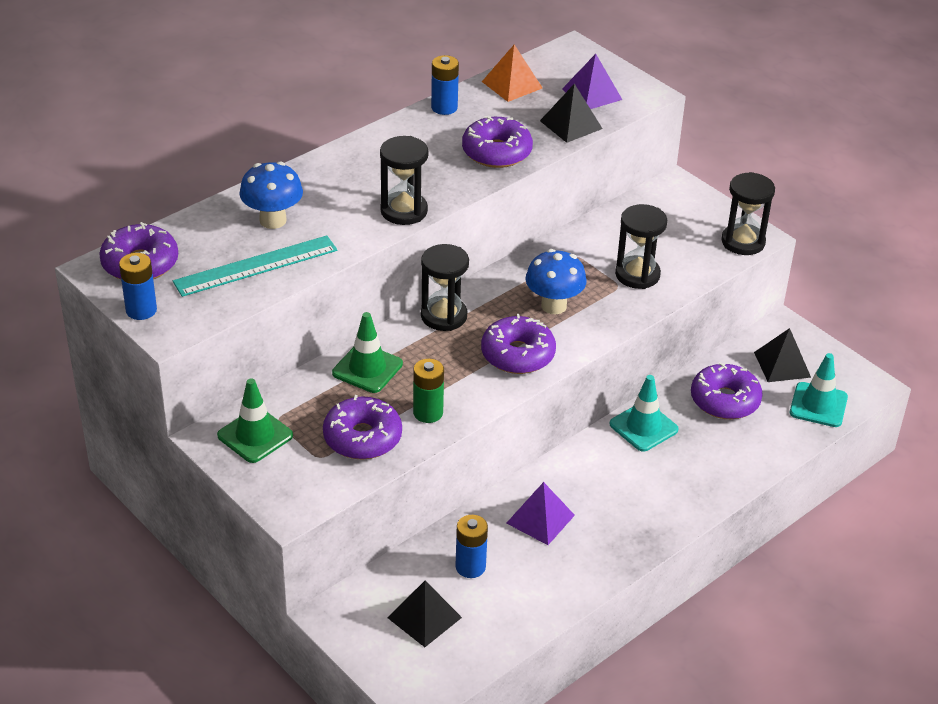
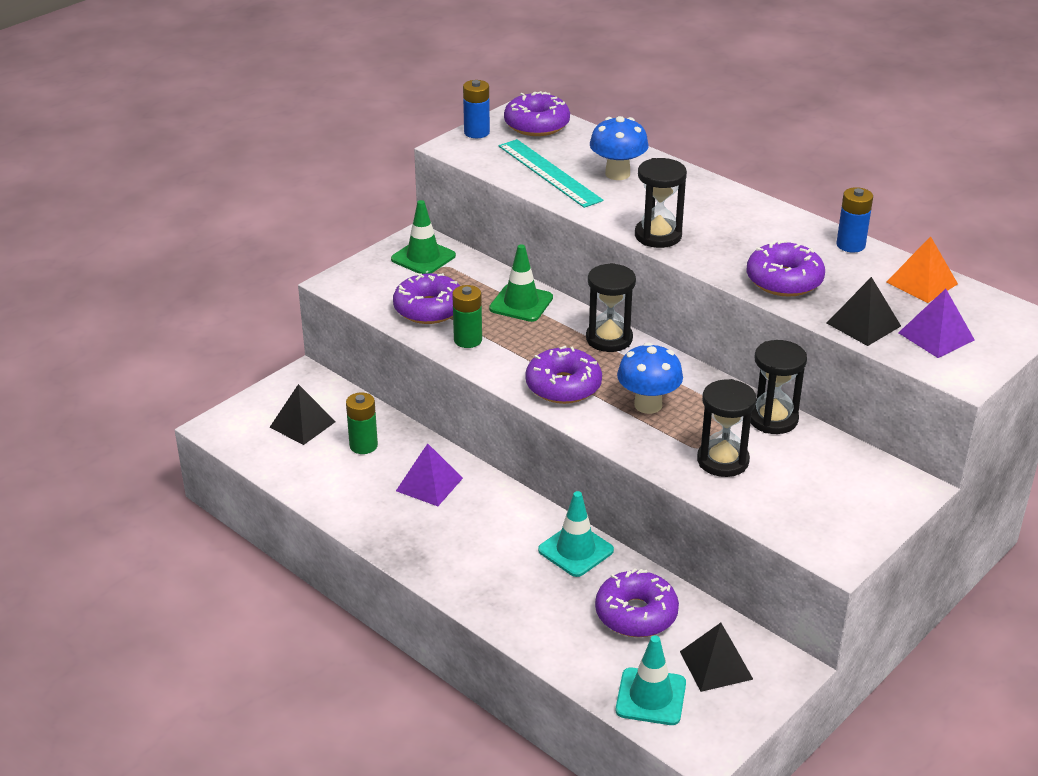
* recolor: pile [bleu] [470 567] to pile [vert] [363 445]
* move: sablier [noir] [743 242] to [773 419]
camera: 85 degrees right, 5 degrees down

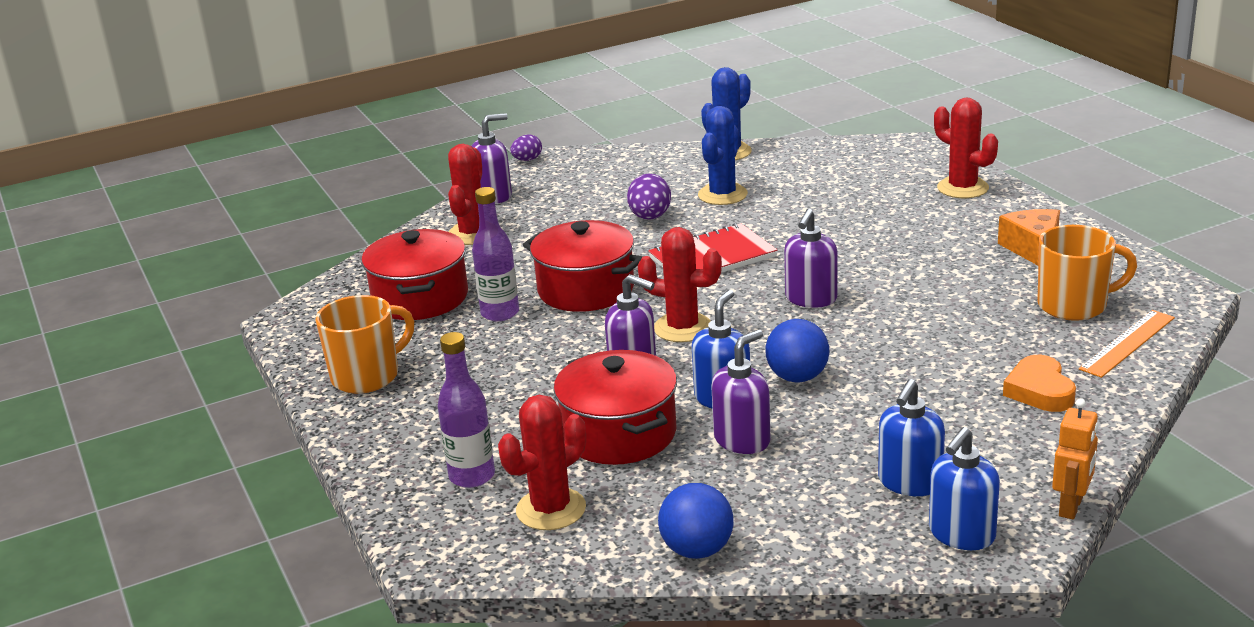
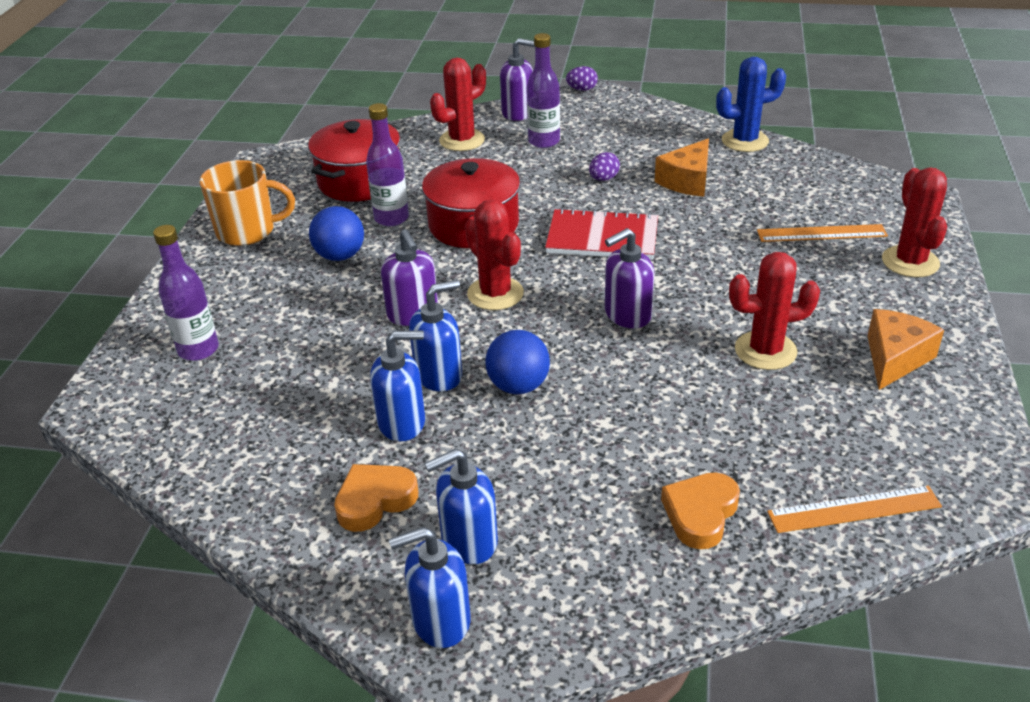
* move: balle [bleu] [697 550] to [340 256]
* insert: cœur [orange] [375 500]
* recolor: distributeur de savon [violet] [742 440] to distributeur de savon [bleu] [402 423]
* insert: bouteille [violet] [544 141]
* resize: œuf [violet] [650 217] = [603 179] x0.64
* replace: cactus [bleu] [722 195] to fromage [orange] [687 181]
* move: cactus [rouge] [551 509] to [765 351]
* insert: règle [orange] [821 233]
* delete: marmite [rouge] [619 433]
* delete: tasse [orange] [1074 305]
* delete: robot [orange] [1071 507]
camera: 35 degrees right, 10 degrees up

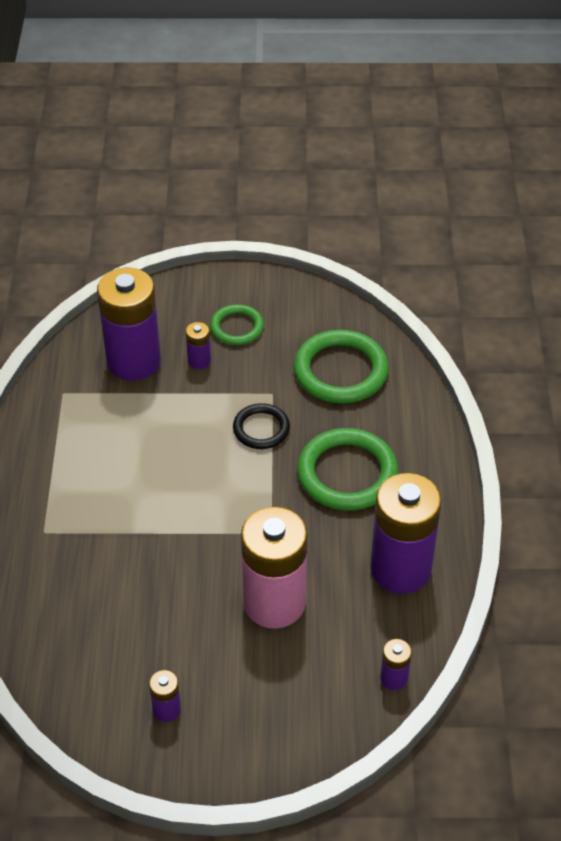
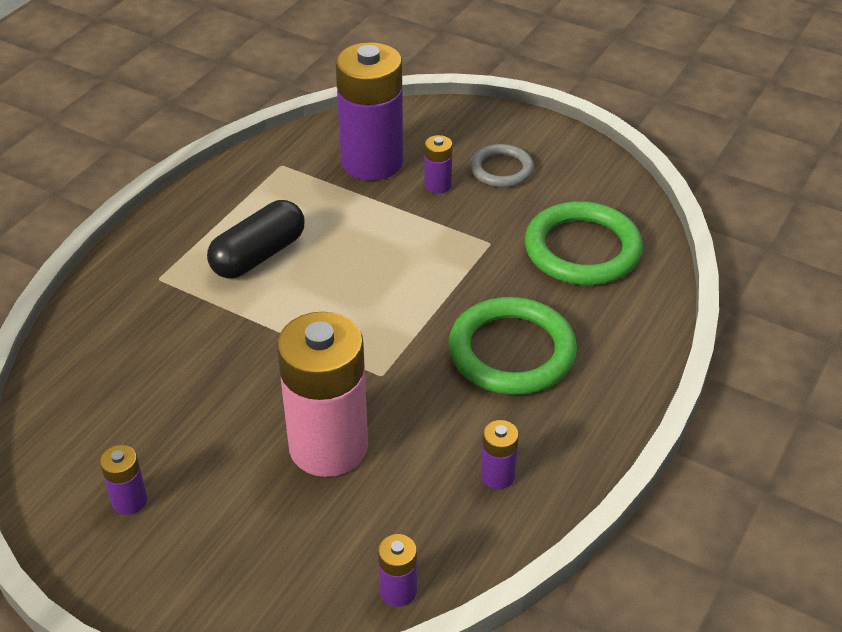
* insert: gélule [noir] [258 255]
* recolor: anneau [vert] [237 327] to anneau [gris] [501 169]
* resize: pile [violet] [400 569] = [497 476] x0.43
* delete: anneau [noir] [261 429]
camera: 30 degrees right, 5 degrees down

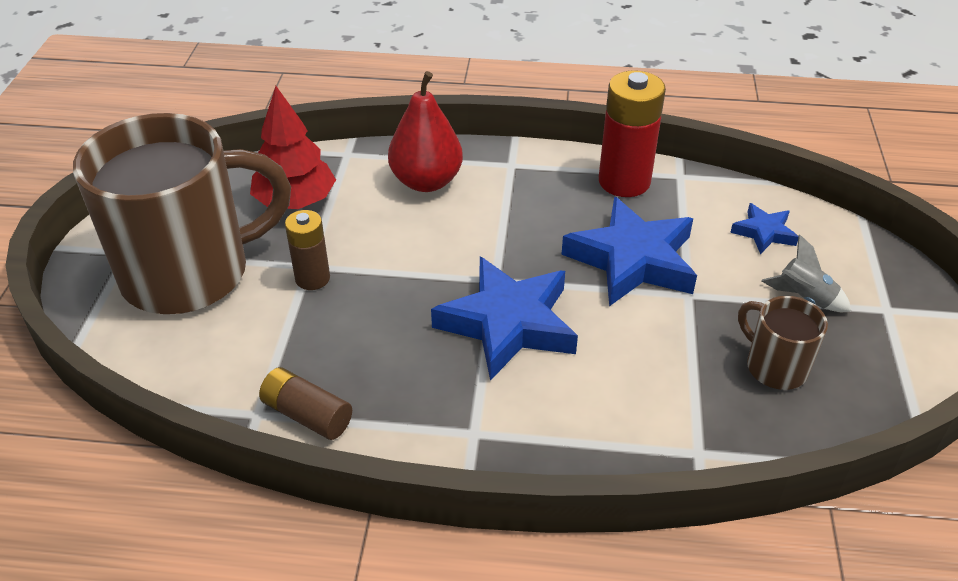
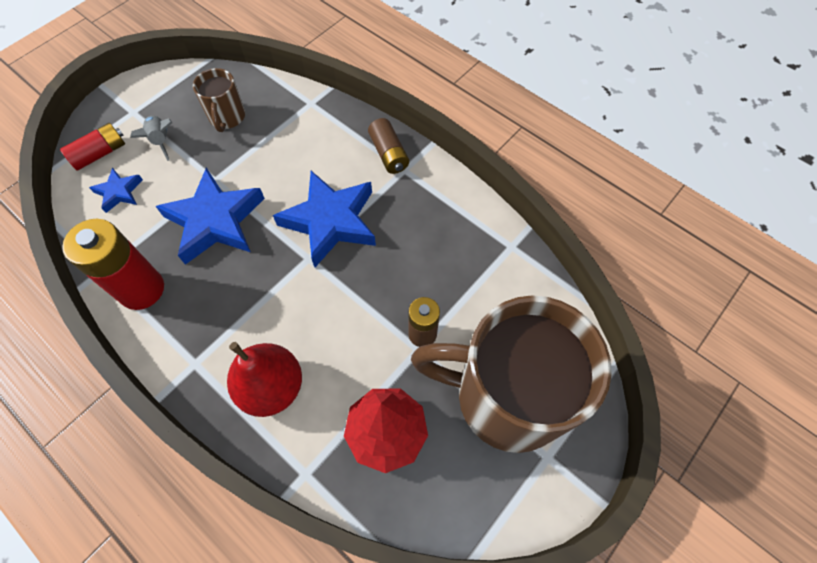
* insert: pile [rouge] [100 154]
* move: pile [marron] [307 415] to [389 154]
camera: 145 degrees left, 20 degrees up

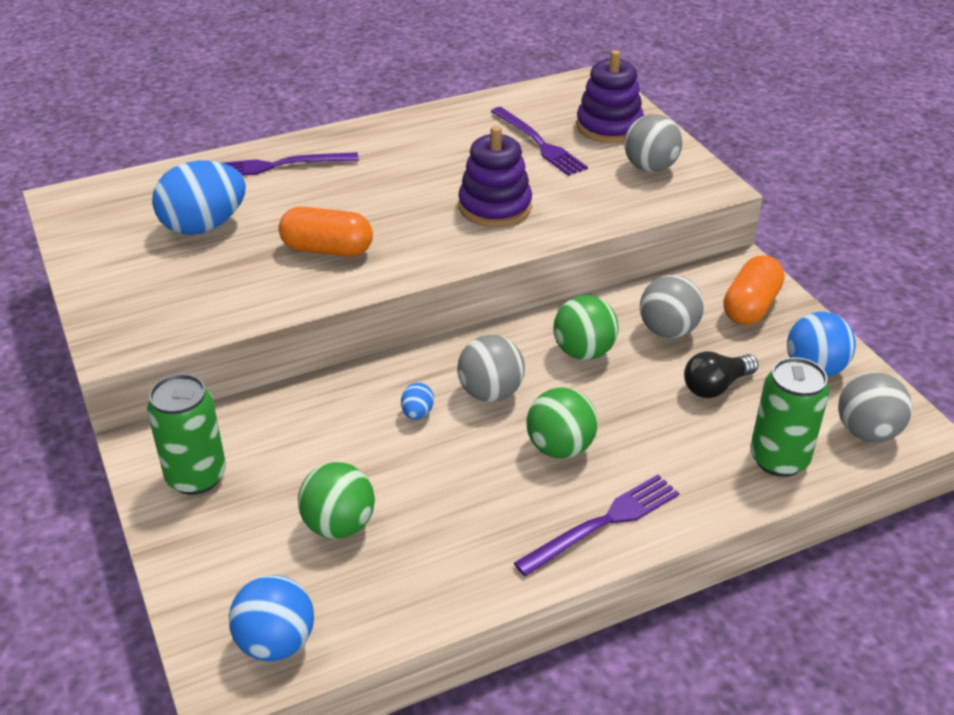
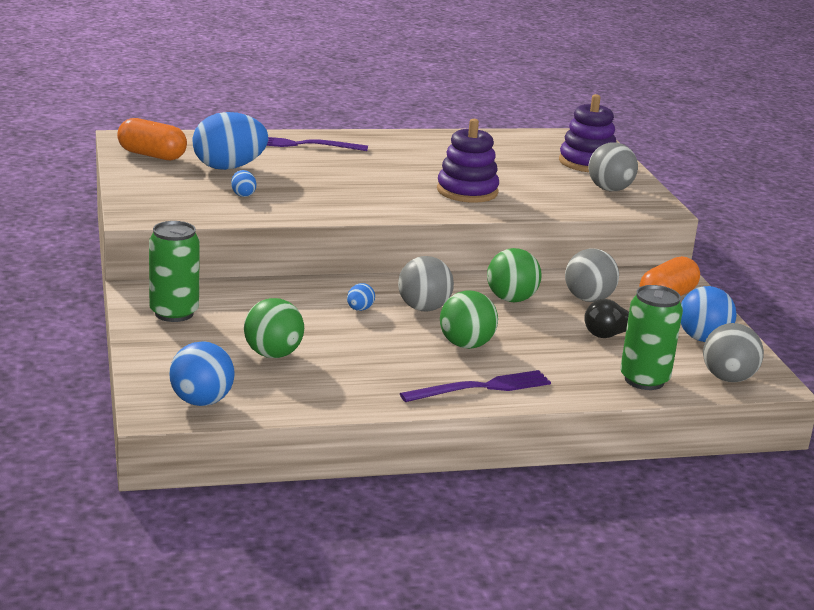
* move: gélule [orange] [327 249] to [152 155]
* insert: œuf [bleu] [243 194]
* delete: fourchette [violet] [539 143]
camera: 10 degrees right, 15 degrees down

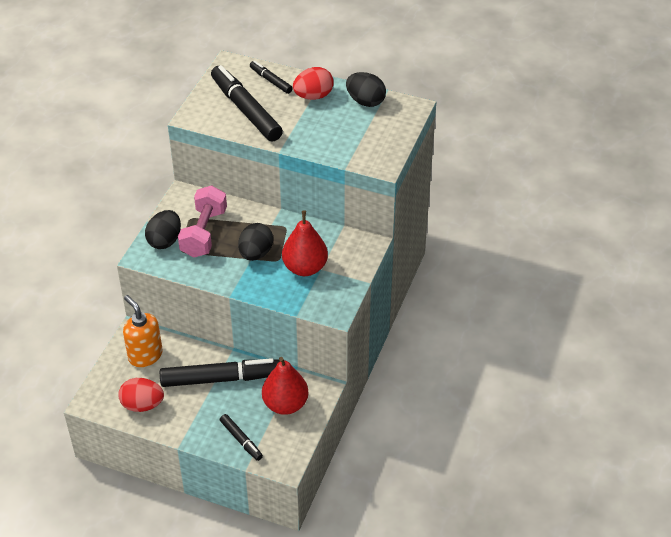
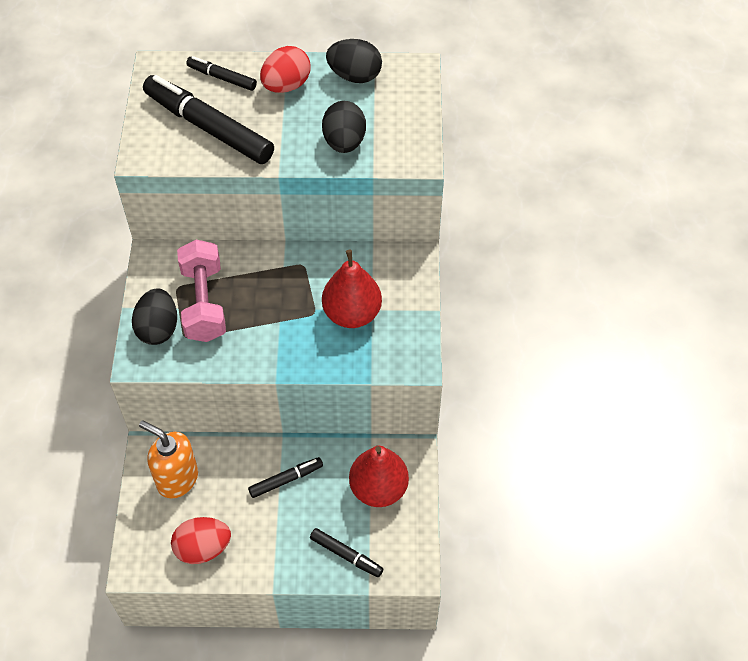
* resize: feutre [noir] [221 378] = [286 480] x0.50
* move: œuf [noir] [256 253] to [344 142]
camera: 20 degrees left, 10 degrees up

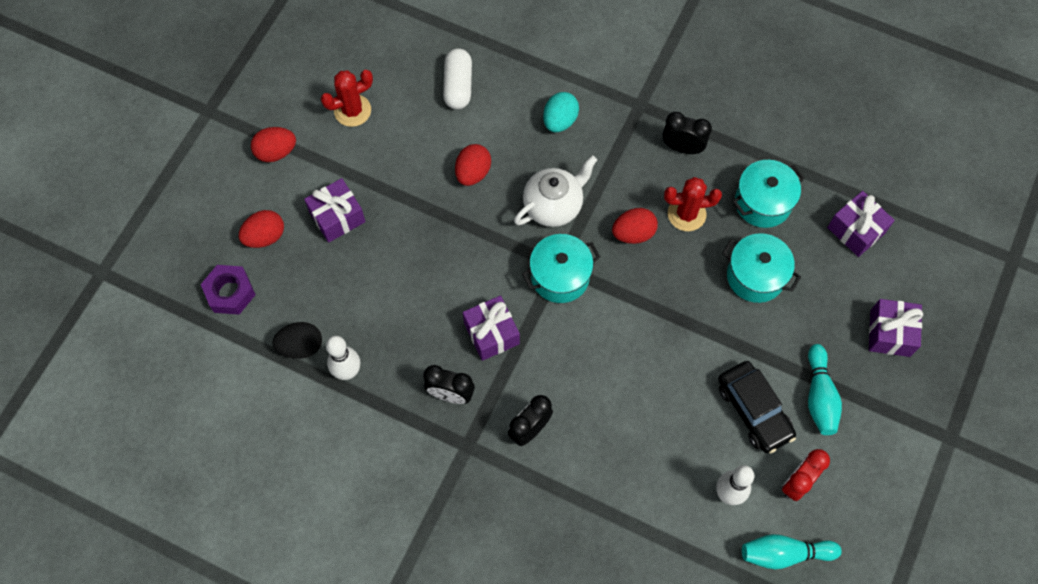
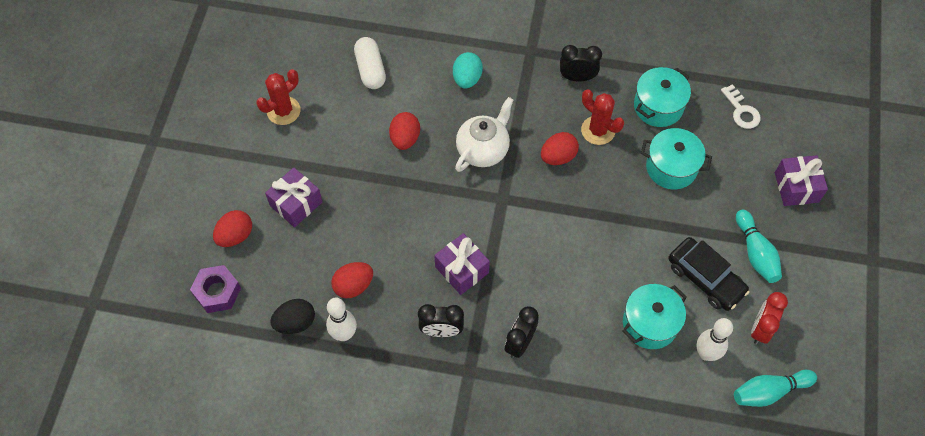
* move: œuf [rouge] [276 152] to [353 286]
* rotate: cactus [rouge] [686 214] = [598 130] 60 degrees clockwise
* move: marmite [turquoise] [560 276] to [650 323]
* replace: cadeau [violet] [856 230] to clé [blanc] [741 111]
camera: 15 degrees left, 5 degrees down

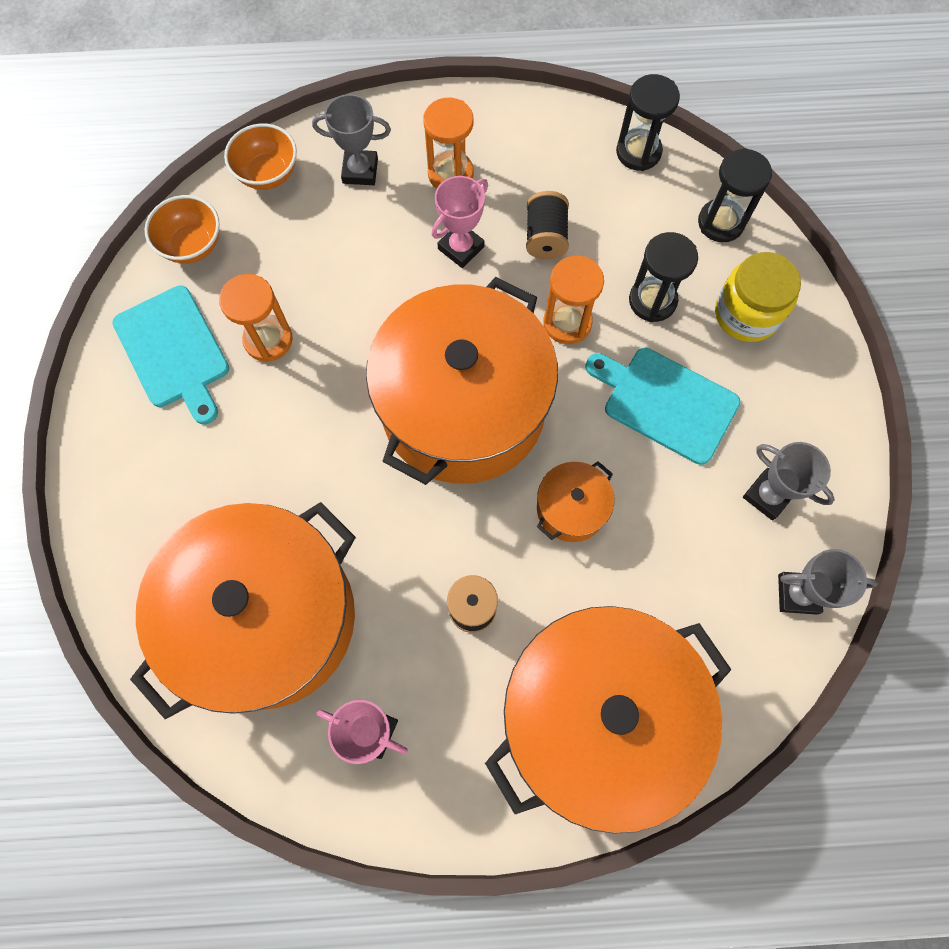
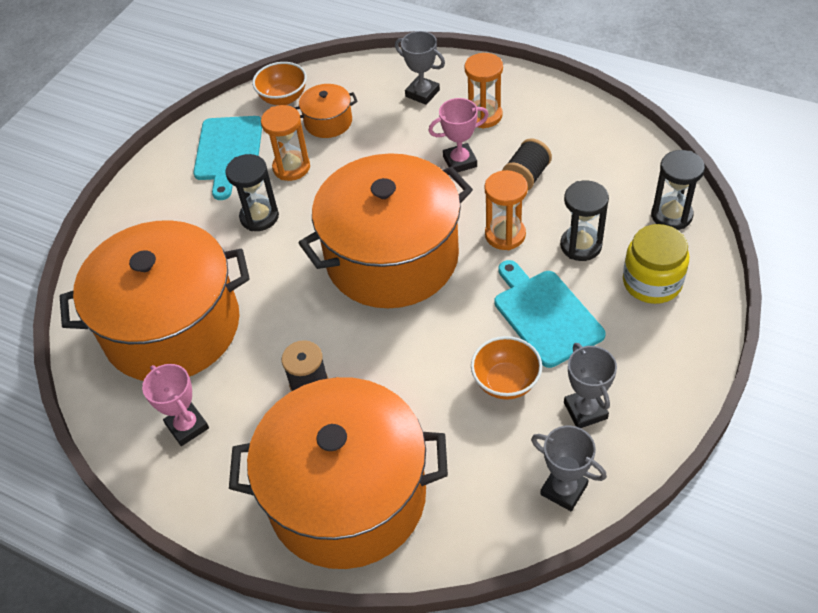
* move: sablier [noir] [638 152] to [259 217]
* move: marmite [orange] [571 508] to [328 122]
* move: bol [orange] [268 174] to [506 382]
camera: 35 degrees right, 20 degrees down

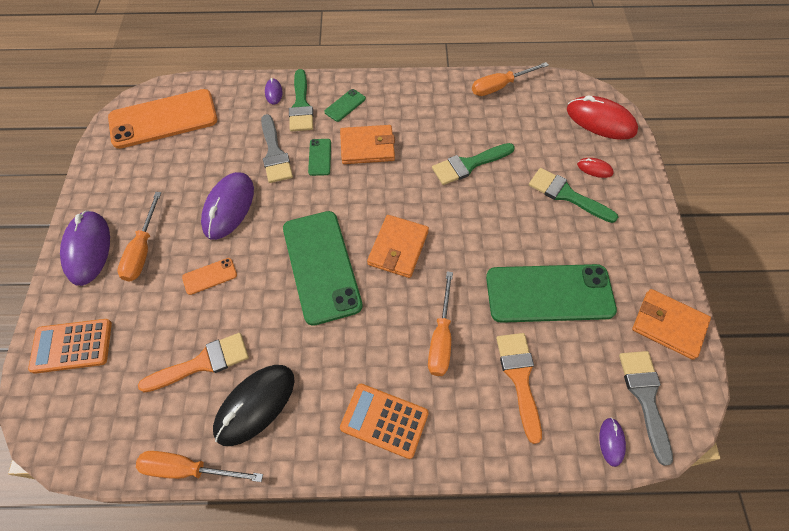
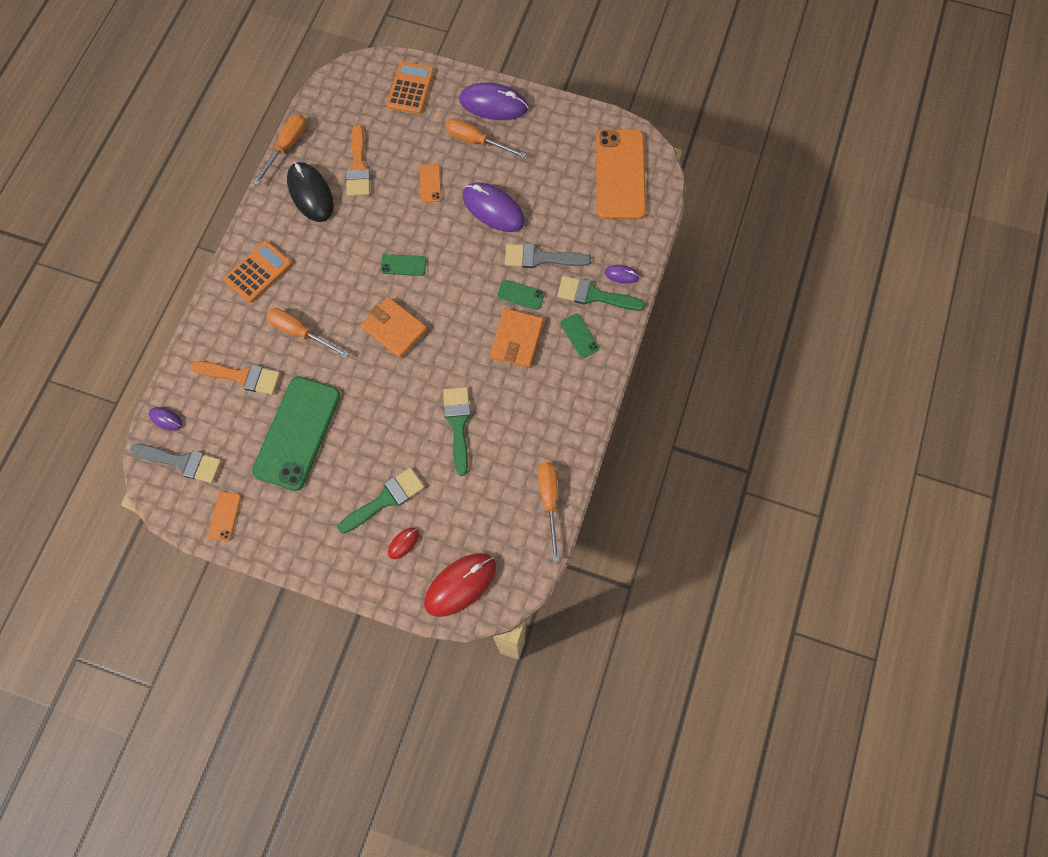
* replace: portefeuille [orange] [668 325] to téléphone [orange] [224 516]
* resize: téléphone [vert] [321 266] = [403 265] x0.42
camera: 110 degrees right, 10 degrees up

